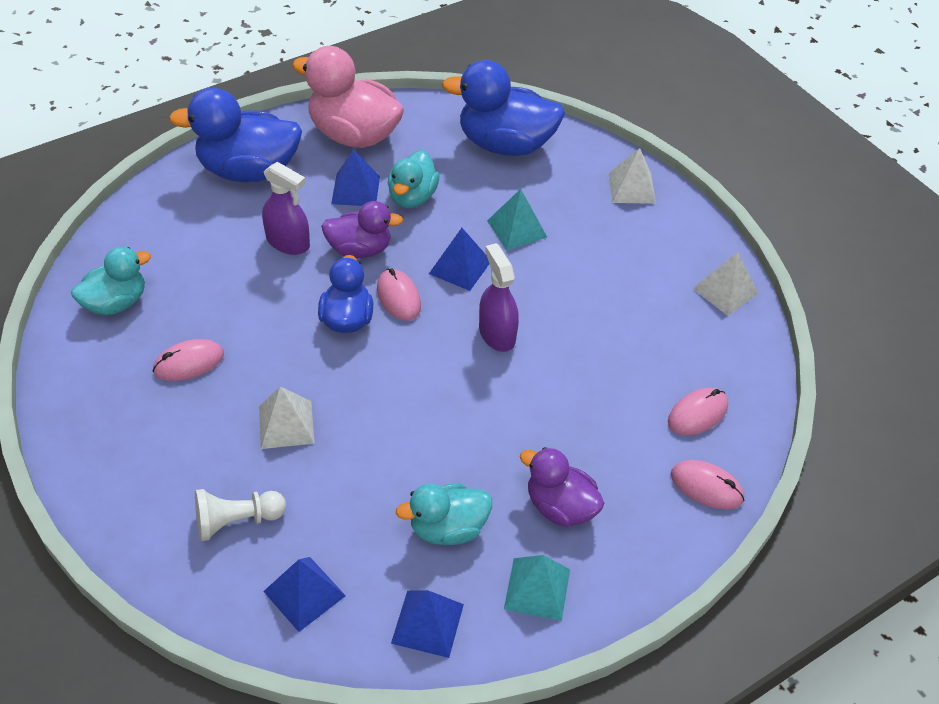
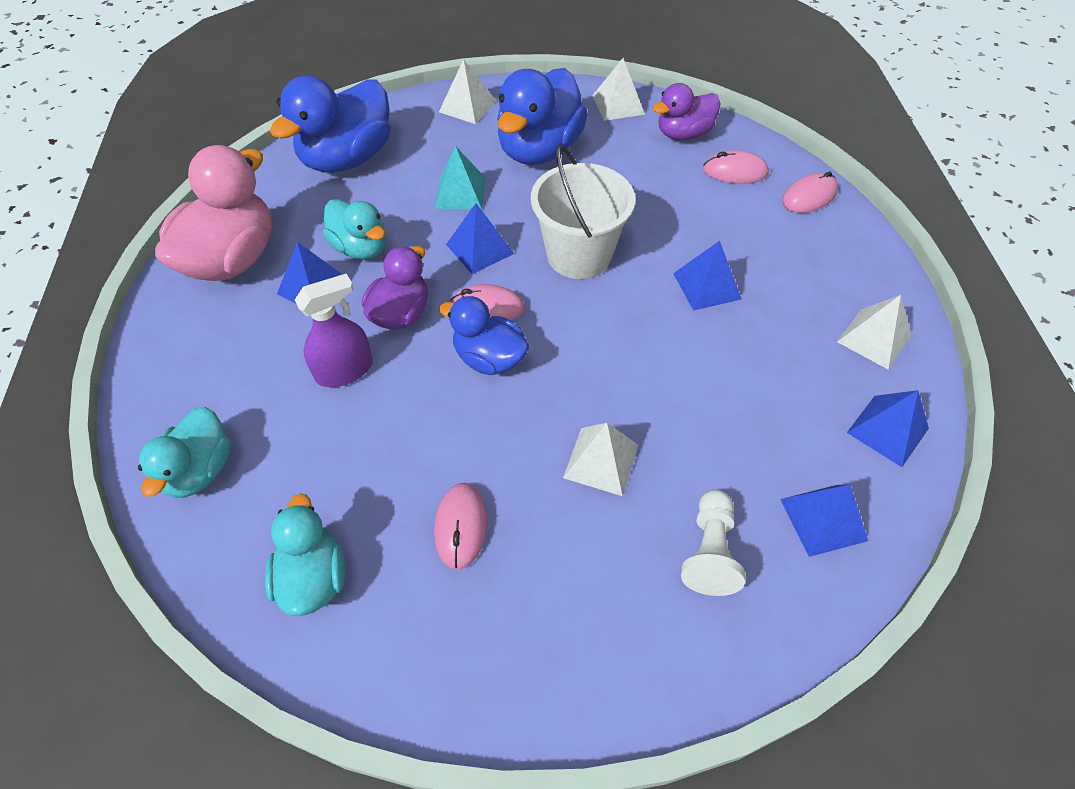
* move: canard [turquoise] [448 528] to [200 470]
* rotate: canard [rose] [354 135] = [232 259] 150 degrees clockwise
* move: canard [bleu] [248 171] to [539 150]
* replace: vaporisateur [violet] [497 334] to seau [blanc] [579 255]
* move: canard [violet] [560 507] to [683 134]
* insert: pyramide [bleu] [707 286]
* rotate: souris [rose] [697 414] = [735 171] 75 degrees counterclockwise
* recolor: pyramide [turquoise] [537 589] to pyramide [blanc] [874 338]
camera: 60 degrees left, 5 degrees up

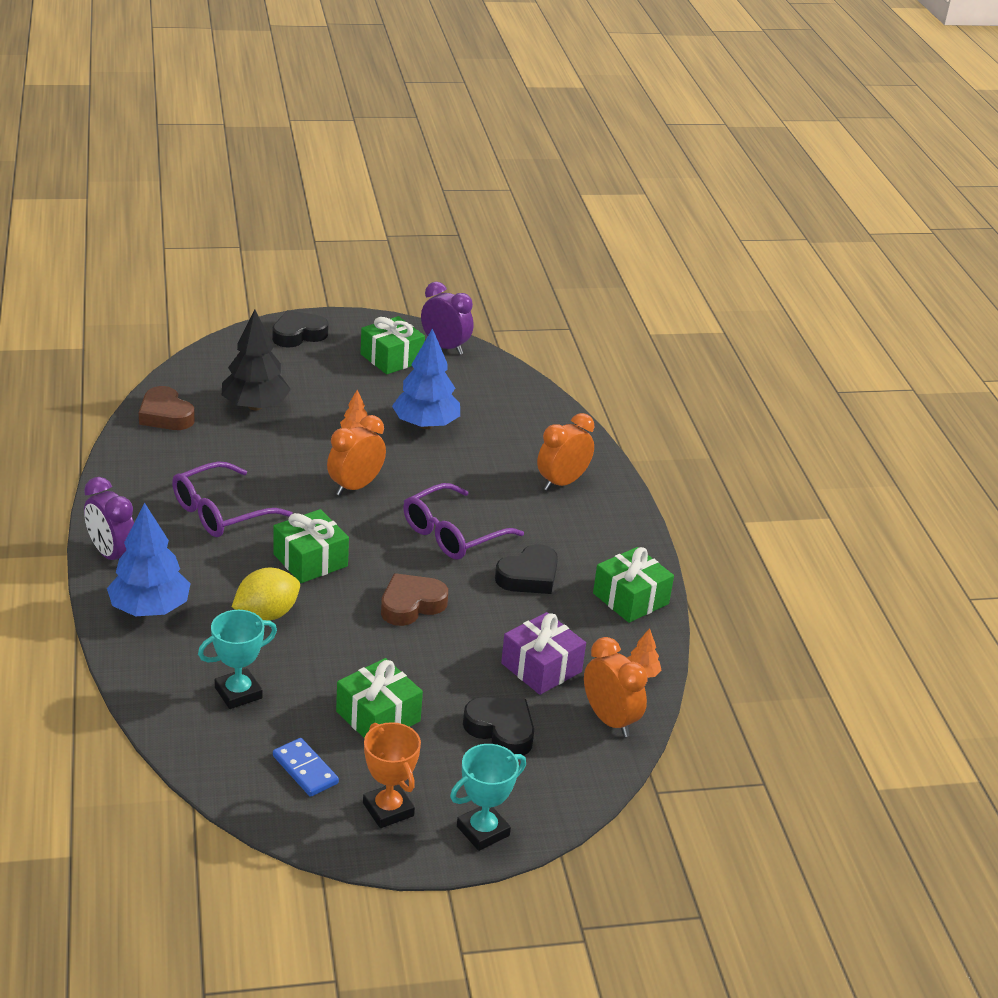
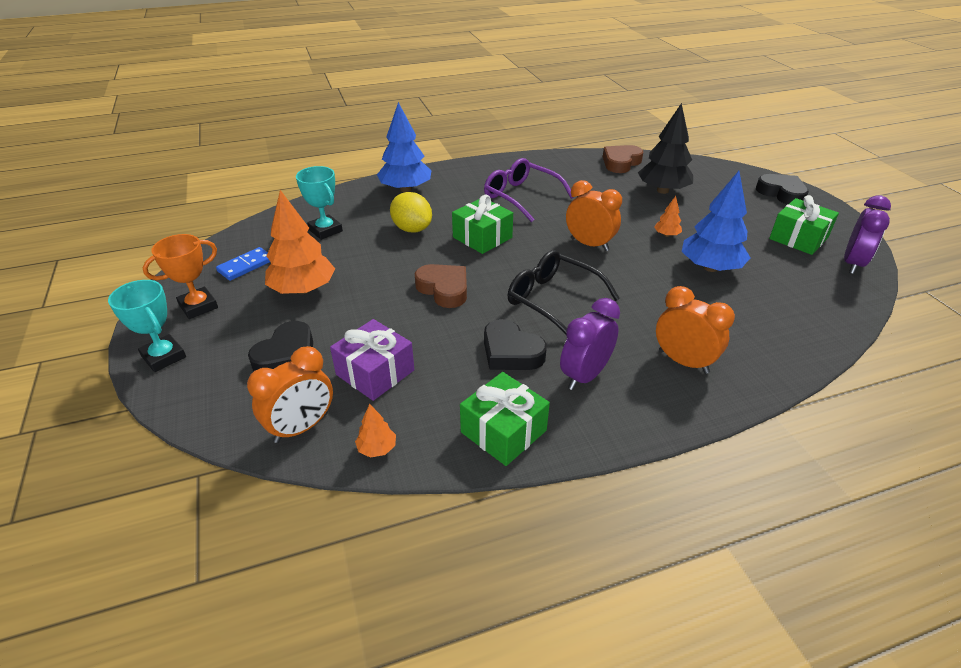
* replace: cadeau [vert] [378 716] to arbre [orange] [303 289]
* recolor: lunettes [violet] [452 534] to lunettes [noir] [552 300]
* move: réveil [violet] [112 555] to [585 376]
camera: 85 degrees right, 5 degrees up

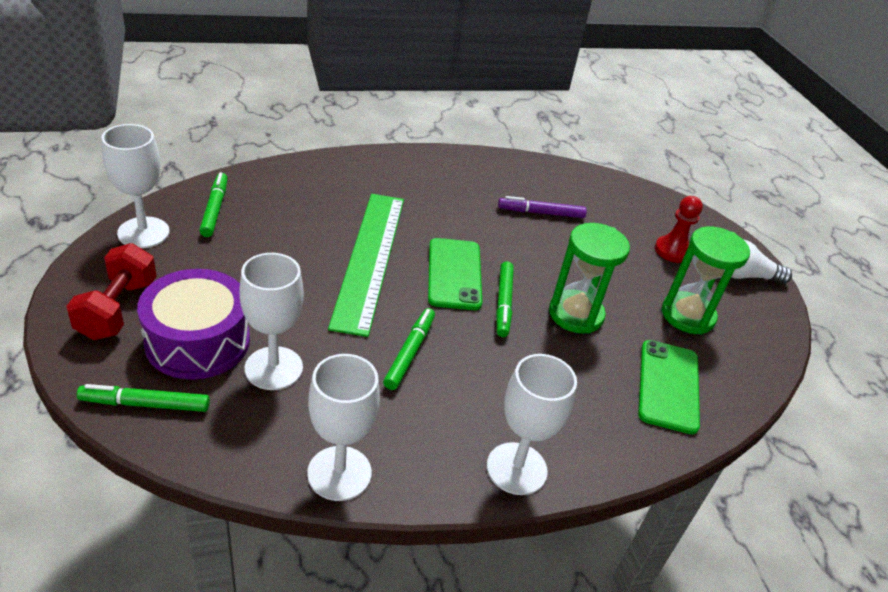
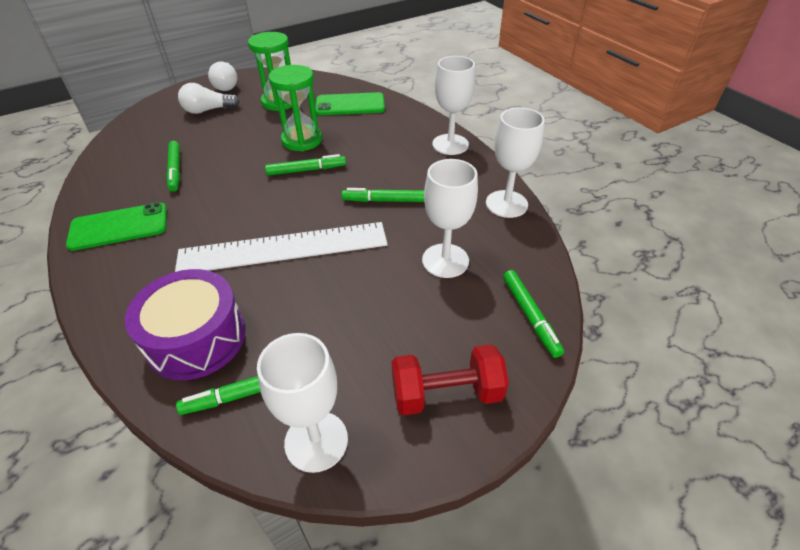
* move: téléphone [vert] [454 274] to [119 227]
* move: tambour [violet] [198 341] to [196 338]
* recolor: feutre [violet] [541 213] to feutre [vert] [175 170]
* recolor: règle [vert] [369 259] to règle [blanc] [283 248]
* replace: pion [rouge] [672 251] to ampoule [blanc] [208 110]
camera: 100 degrees left, 5 degrees up

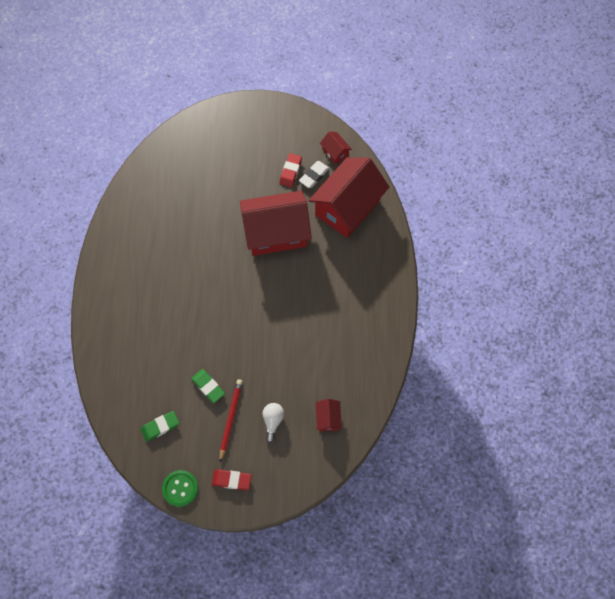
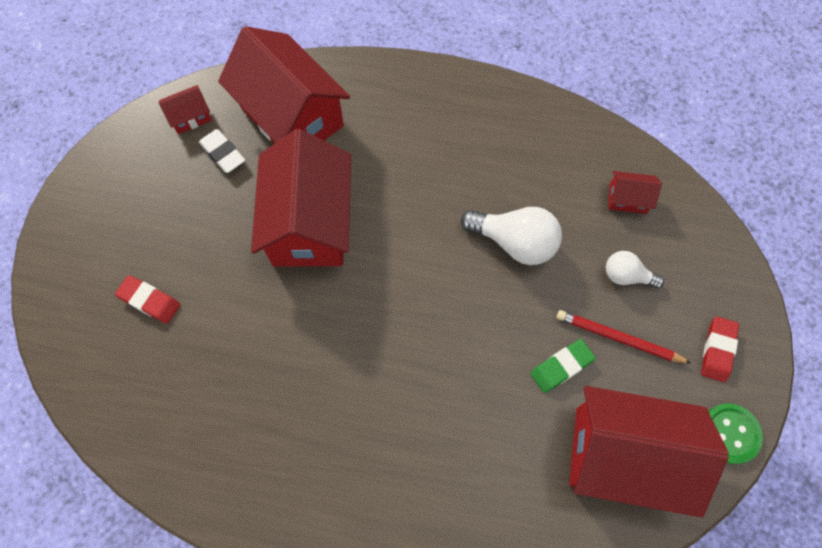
* move: gomme [rouge] [290 171] to [149 301]
* insert: ampoule [blanc] [514 242]
* replace: gomme [vert] [160 426] to maison [rouge] [624 455]
camera: 80 degrees left, 0 degrees up

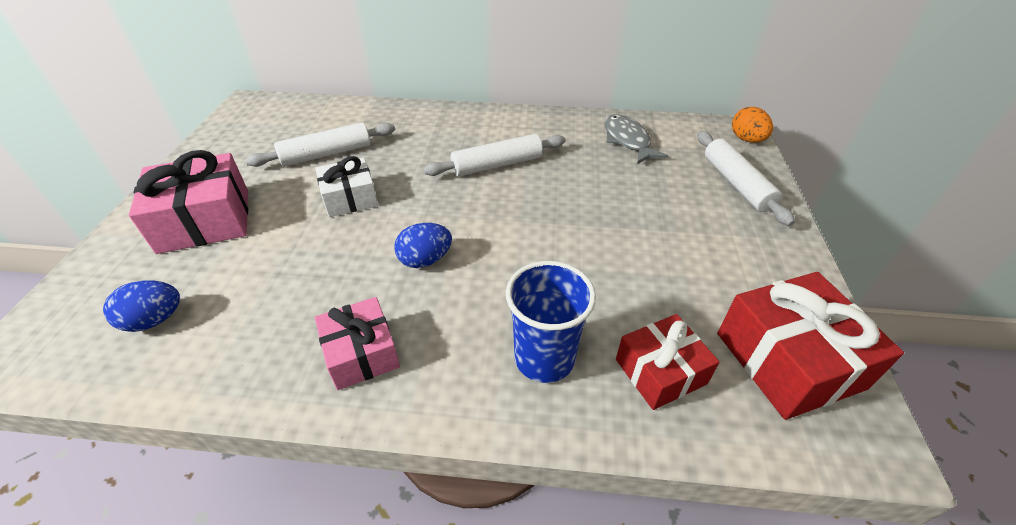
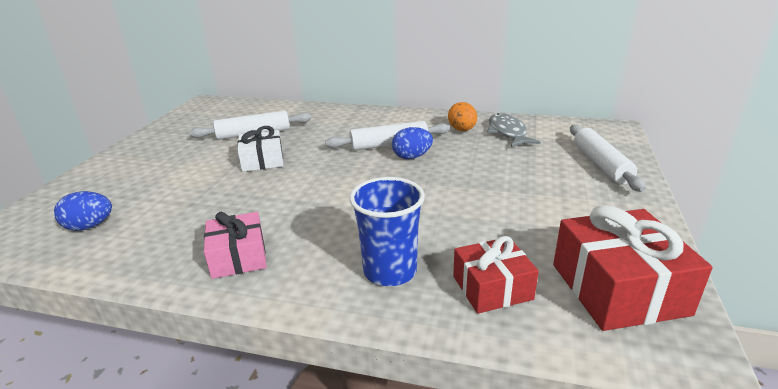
* move: œuf [bleu] [425 260] to [412 157]
* move: œuf [orange] [746 139] to [462 130]
* delete: cadeau [rose] [205 220]
camera: 10 degrees right, 15 degrees down

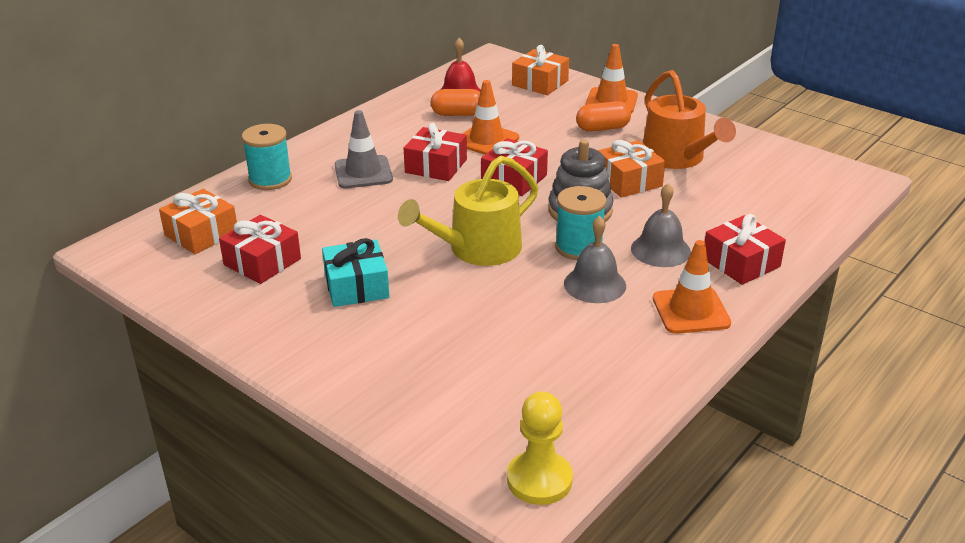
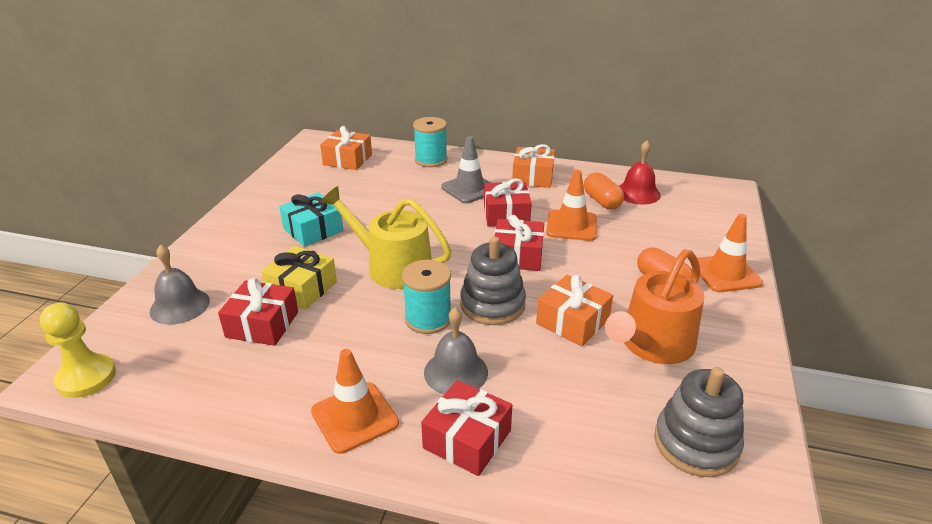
* move: cloche [gris] [595 284] to [180 306]
* move: cadeau [rouge] [262 262] to [262 324]
* insert: cadeau [jaune] [302 288]
* move: cadeau [orange] [540 83] to [533 177]
* insert: jouet à empiler [gris] [696 443]
camera: 65 degrees right, 0 degrees up

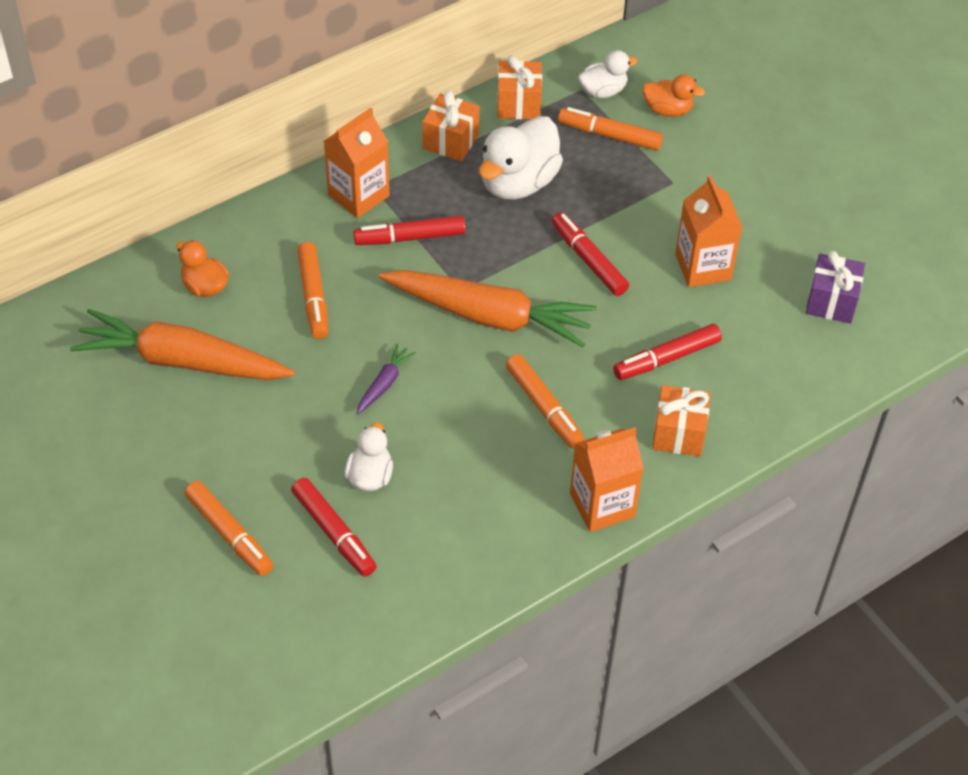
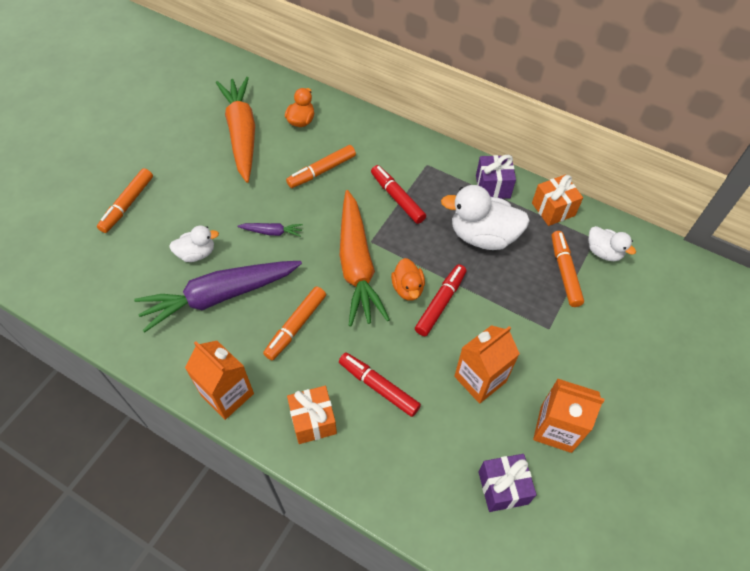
* insert: carotte [violet] [220 296]
* move: canard [orange] [668 110] to [408 288]
* recolor: cadeau [orange] [450 141] to cadeau [violet] [493 186]
* move: brique de lait [orange] [358 195] to [556 428]
* delete: feutre [rouge] [334 532]
camera: 65 degrees right, 5 degrees up

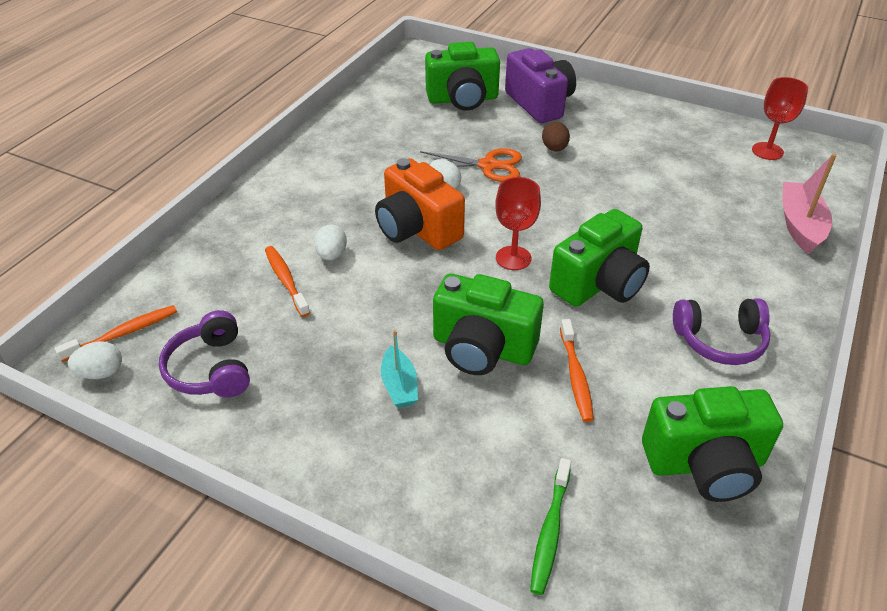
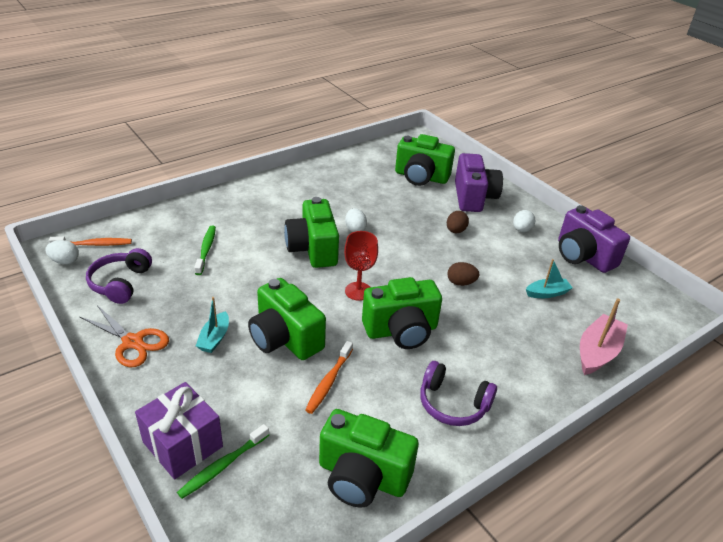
* move: ciseaux [orange] [488 166] to [133 342]
* insert: cadeau [violet] [183 444]
* recolor: brosse à dents [orange] [286 280] to brosse à dents [vert] [206 250]
* recolor: appareil photo [orange] [417 229] to appareil photo [vert] [313 249]
* insert: œuf [marron] [461 283]
* move: œuf [blanc] [332 255] to [521 230]
* insert: bateau [turquoise] [547 293]
* insert: appareil photo [violet] [583 256]
* delete: verre à pied [rouge] [767 151]
camera: 25 degrees right, 5 degrees down

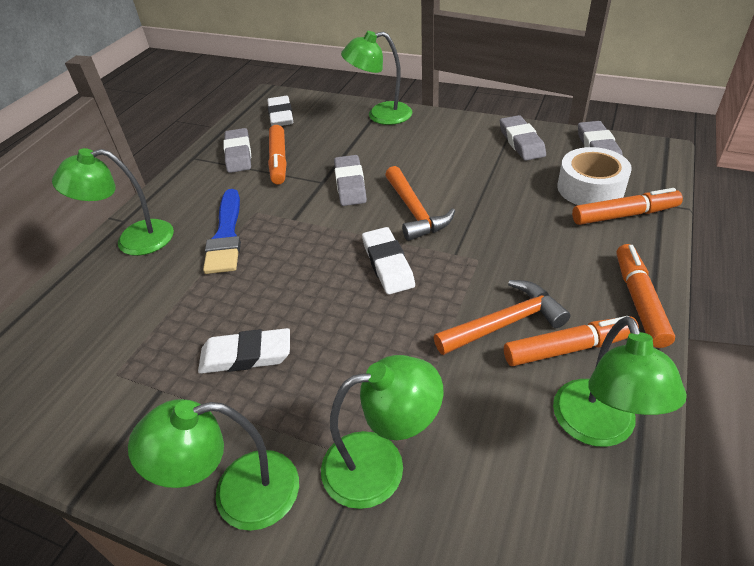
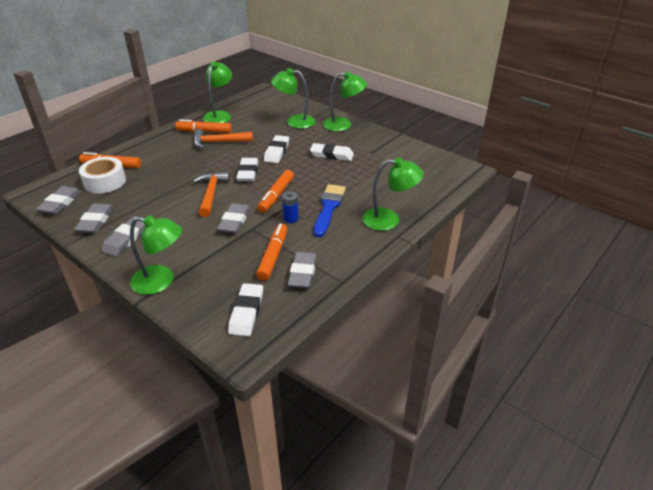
* insert: gomme [gris] [126 239]
* move: feutre [orange] [639 300] to [276 196]
* insert: gomme [blanc] [277 152]
* insert: pile [bleu] [291 218]
camera: 165 degrees left, 5 degrees down

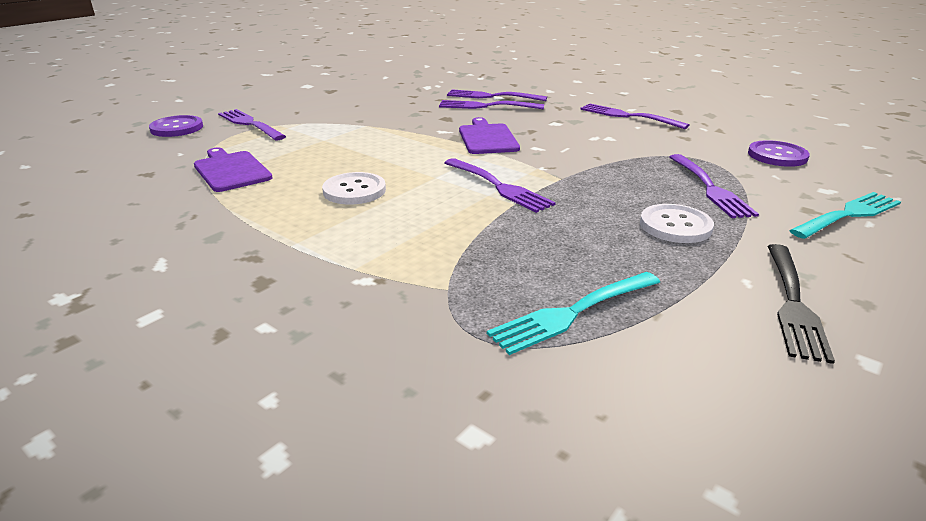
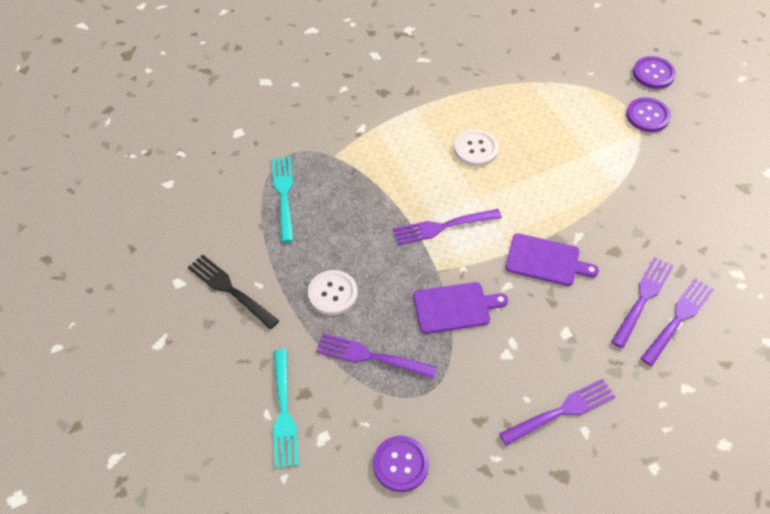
* move: planche à découper [violet] [231 170] to [455 307]
* replace: fourchette [violet] [250 124] to bouton [violet] [647 116]
camera: 115 degrees right, 25 degrees up

